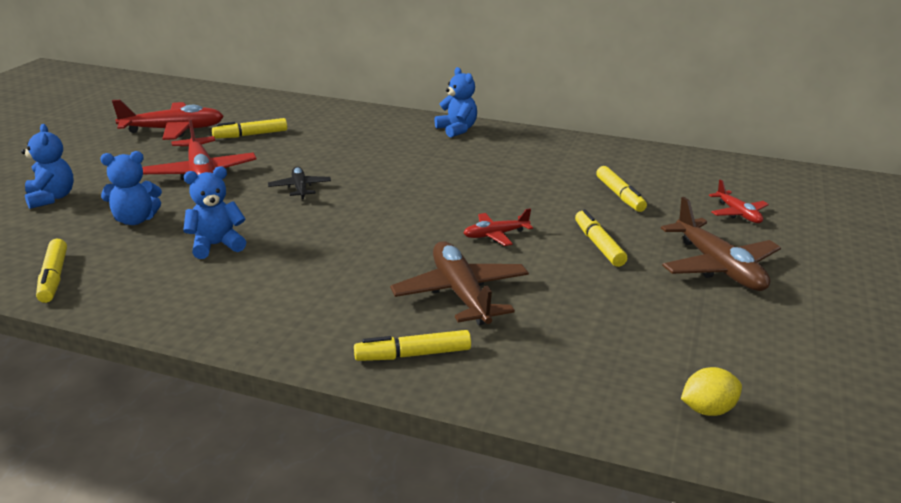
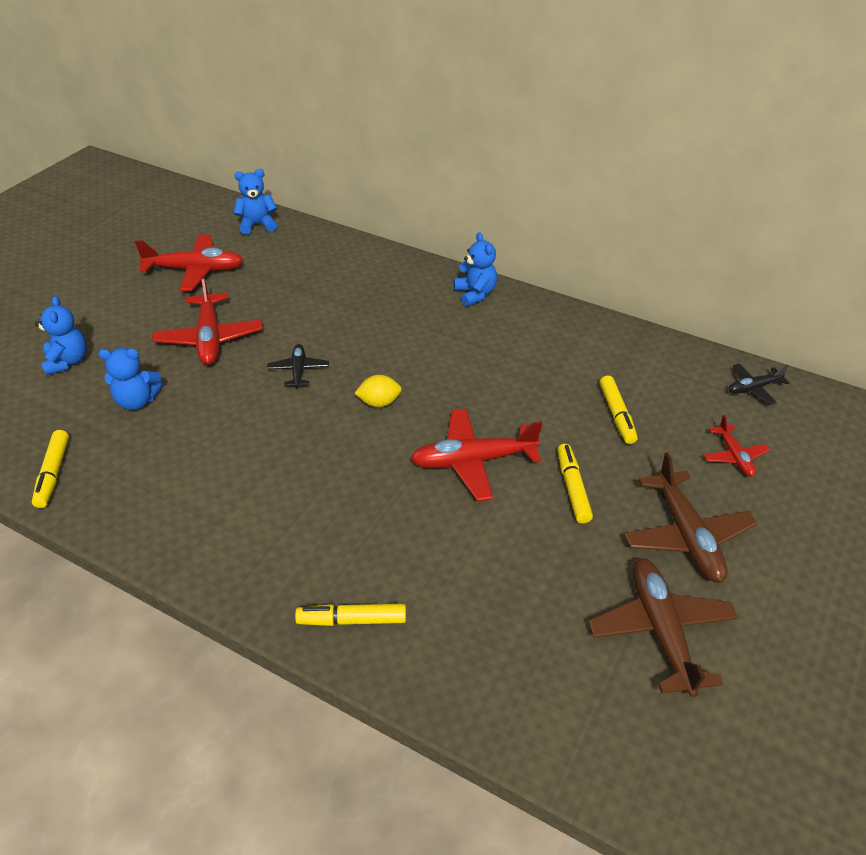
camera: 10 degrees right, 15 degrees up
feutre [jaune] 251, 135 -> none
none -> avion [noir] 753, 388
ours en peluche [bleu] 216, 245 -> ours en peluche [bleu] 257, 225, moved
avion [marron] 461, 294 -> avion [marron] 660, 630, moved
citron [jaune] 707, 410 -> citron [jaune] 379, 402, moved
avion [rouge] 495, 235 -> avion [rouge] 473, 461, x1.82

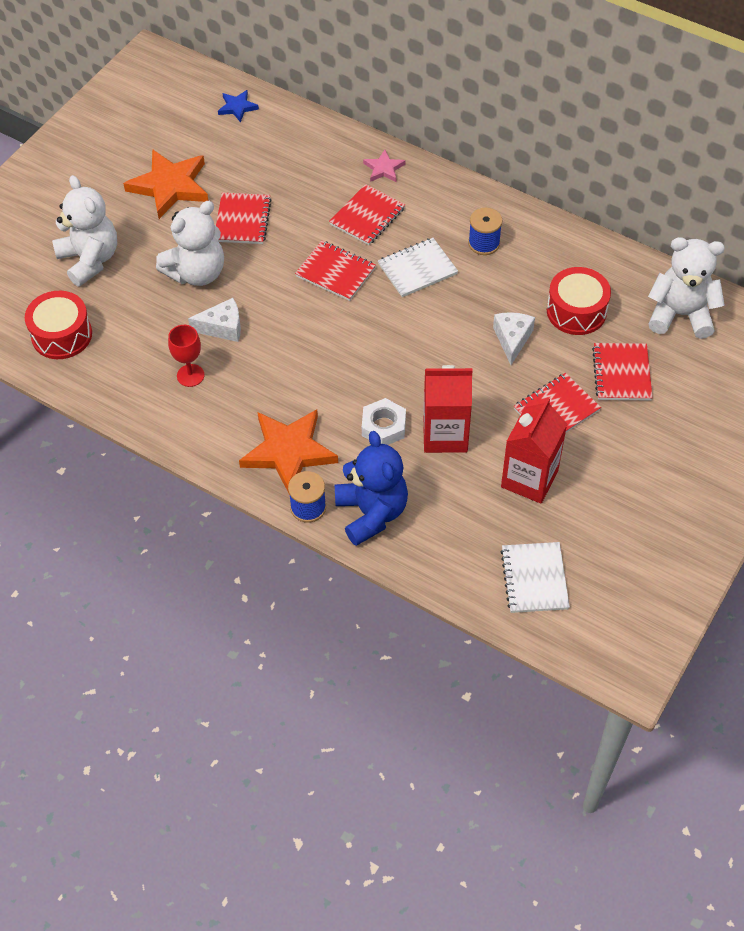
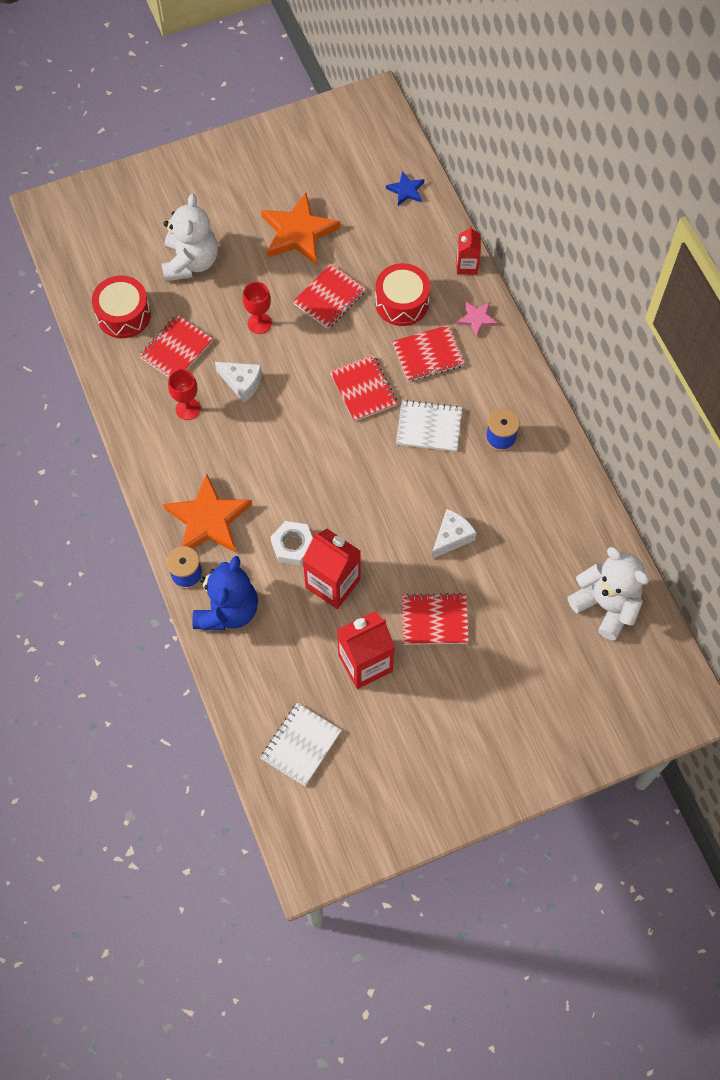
camera: 35 degrees right, 10 degrees up
none -> brique de lait [rouge] 467, 265
tambour [rouge] 576, 311 -> tambour [rouge] 402, 302, moved
carnet [rouge] 621, 373 -> carnet [rouge] 176, 349, moved
ours en peluche [blanc] 197, 273 -> verre à pied [rouge] 259, 323

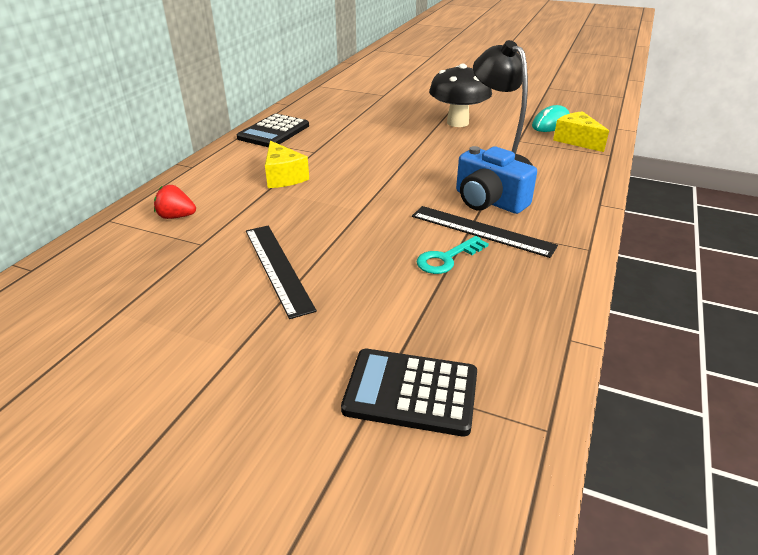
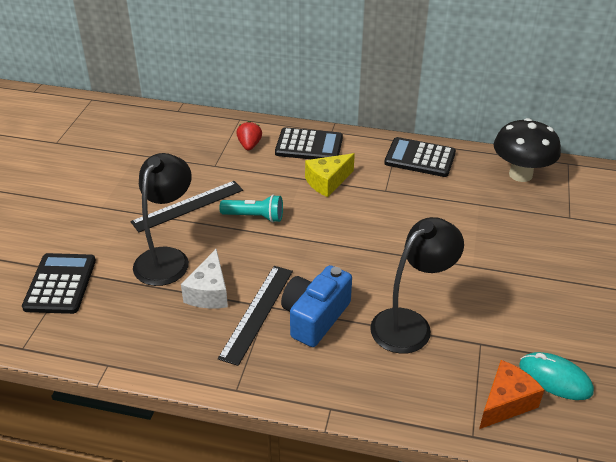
camera: 80 degrees right, 5 degrees up
none -> lampe [noir] 167, 258
none -> lampe de poche [turquoise] 255, 217
none -> calculatrice [noir] 309, 146
champignon [noir] 457, 122 -> champignon [noir] 520, 174, moved
clé [turquoise] 447, 258 -> fromage [blanc] 209, 292
fromage [jaune] 576, 140 -> fromage [orange] 505, 403

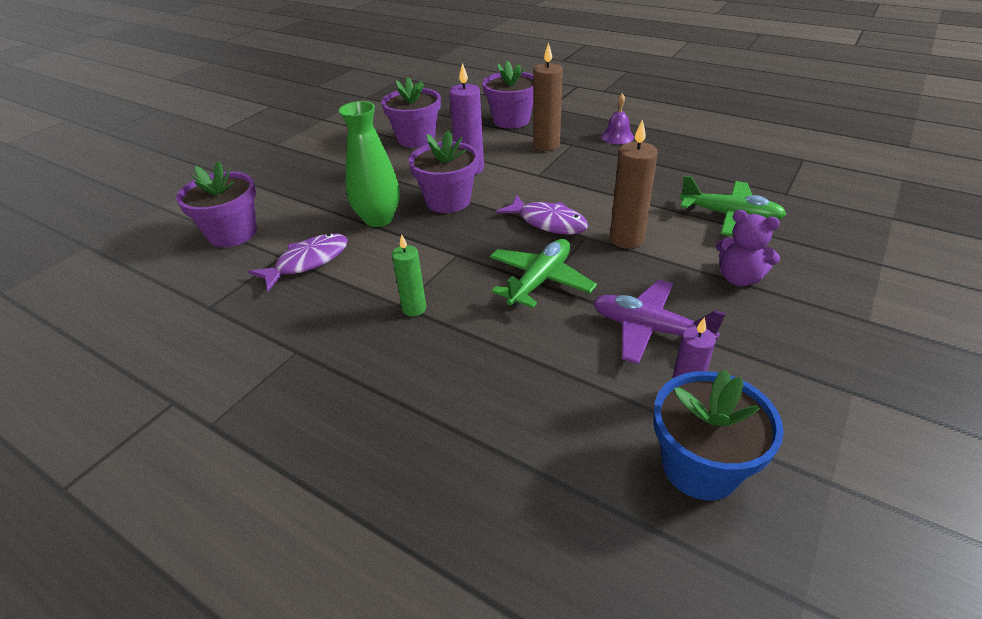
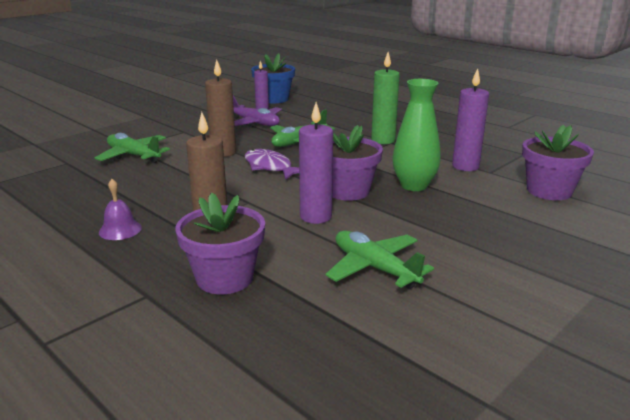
camera: 170 degrees left, 15 degrees down
ours en peluche [violet] 739, 278 -> none
poisson [violet] 308, 262 -> bougie [violet] 465, 166
pot de fleurs [violet] 416, 138 -> avion [vert] 374, 268
bougie [vert] 414, 308 -> bougie [vert] 383, 140, x1.56

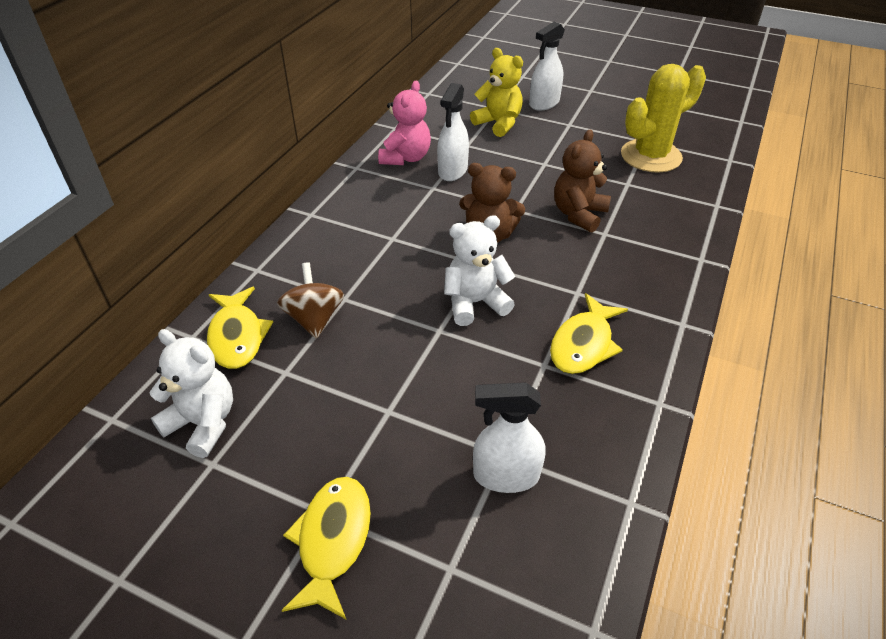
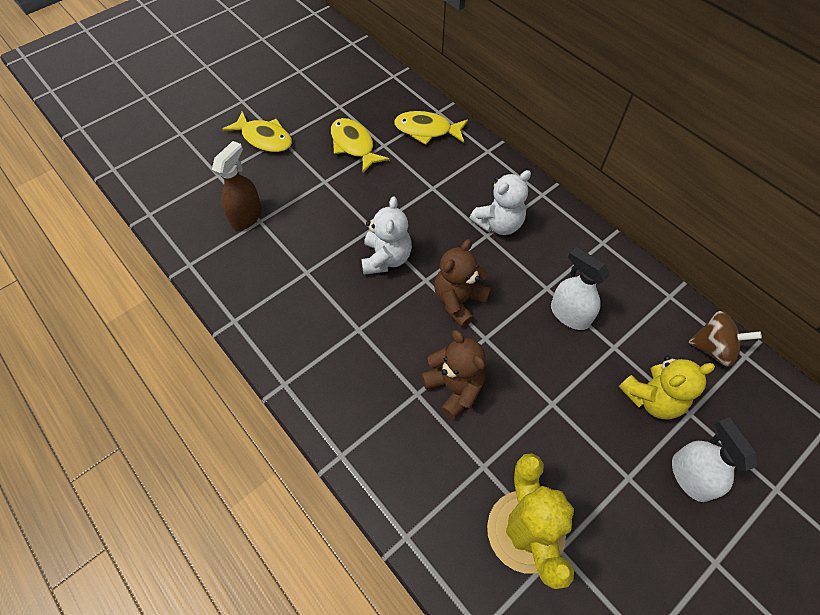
camera: 115 degrees right, 15 degrees up
ours en peluche [rose] 406, 158 -> none
ours en peluche [blanc] 203, 423 -> ours en peluche [blanc] 498, 224, moved
toupie [marron] 314, 319 -> toupie [marron] 713, 348, moved
poisson [jaune] 583, 344 -> poisson [jaune] 354, 145, moved
vaporisateur [blanc] 505, 475 -> vaporisateur [marron] 247, 216

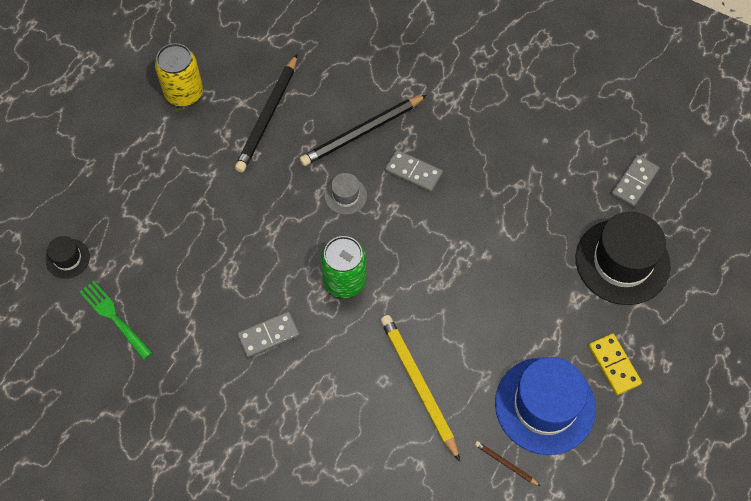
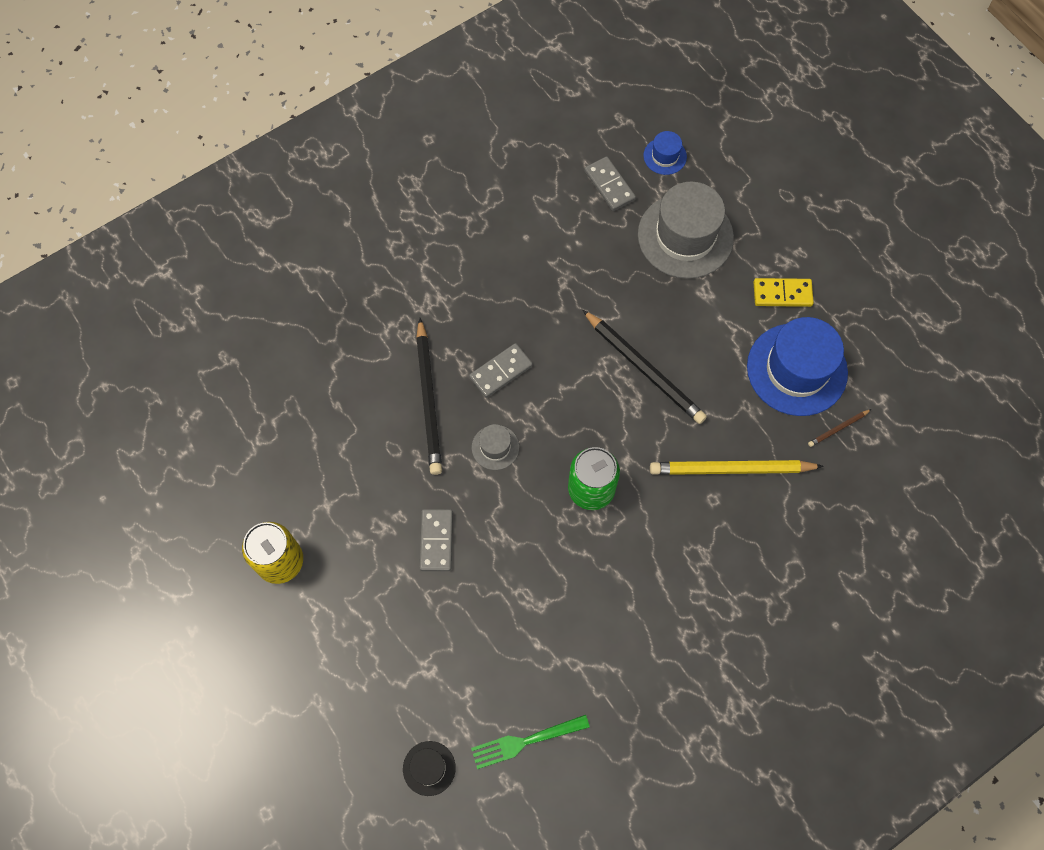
camera: 65 degrees left, 5 degrees up
none -> chapeau [bleu] 665, 156
crayon [noir] 268, 116 -> crayon [noir] 644, 369, moved
domino [gris] 268, 336 -> domino [gris] 436, 541, moved
chapeau [noir] 622, 261 -> chapeau [gris] 685, 236

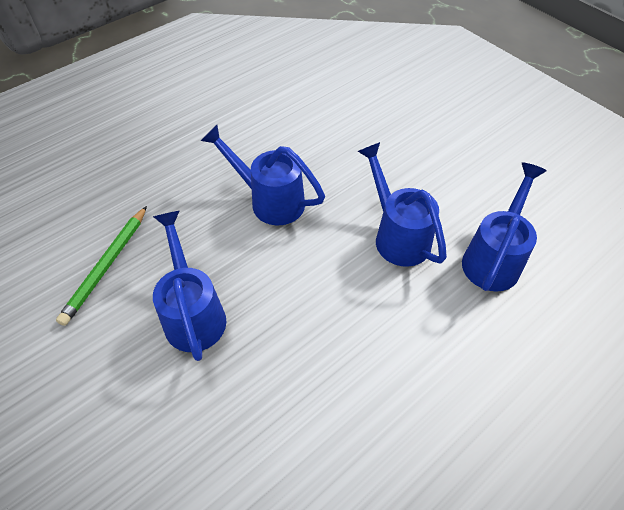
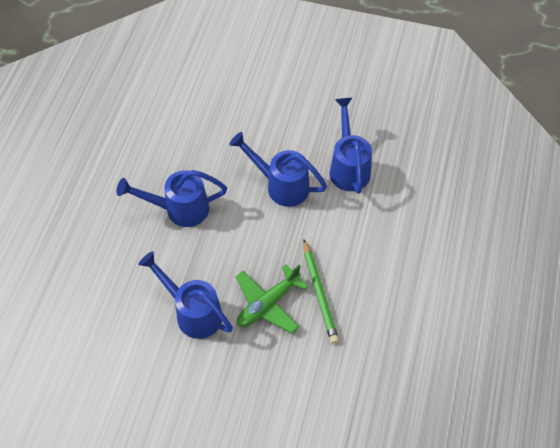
camera: 35 degrees left, 5 degrees up
none -> avion [vert] 268, 304
crayon [vert] 106, 266 -> crayon [vert] 319, 293, moved

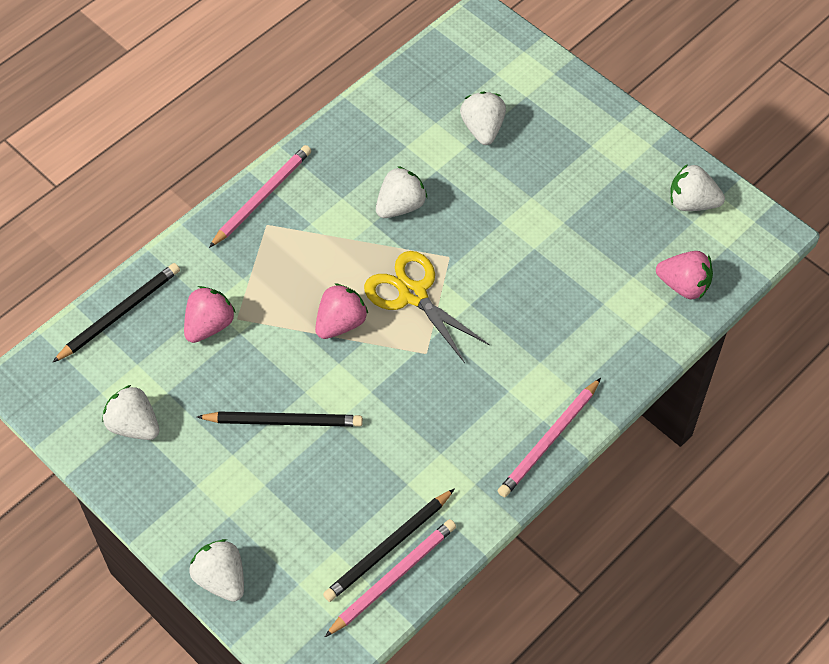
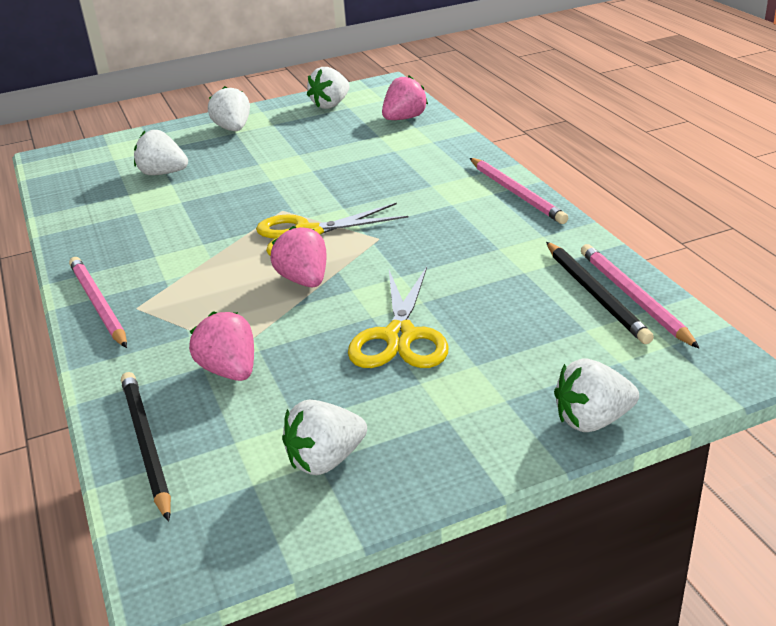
camera: 65 degrees left, 25 degrees down
fraise [blanc] 400, 206 -> fraise [blanc] 233, 129, moved
crayon [noir] 283, 421 -> ciseaux [jaune] 399, 337

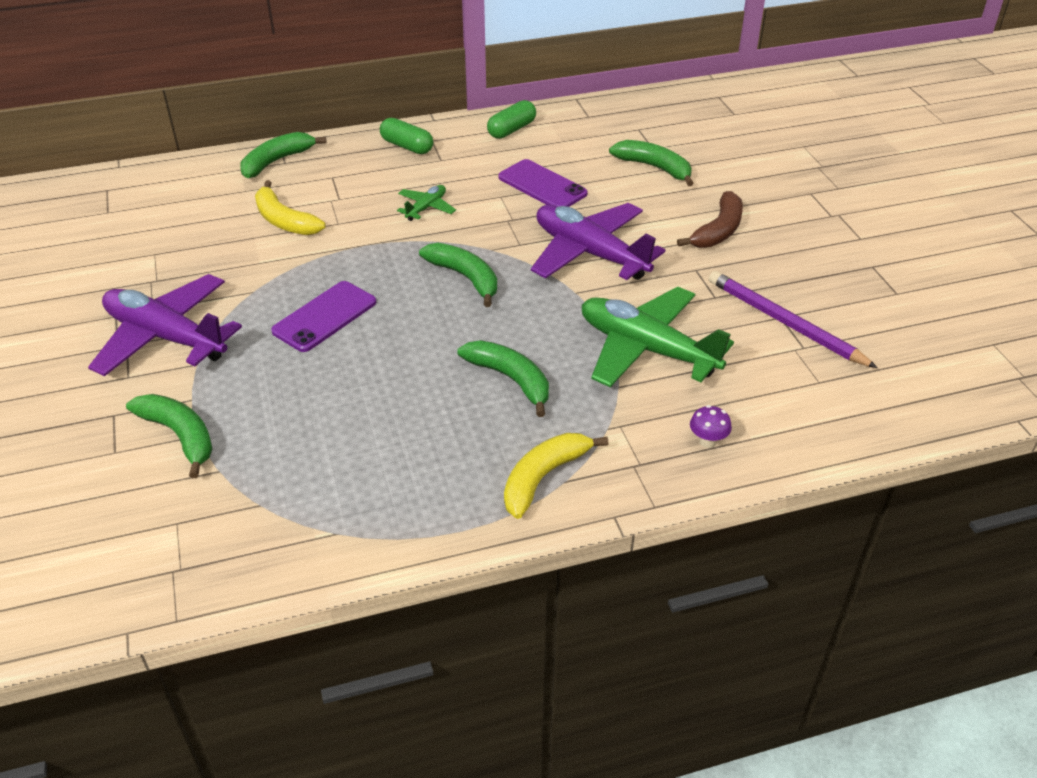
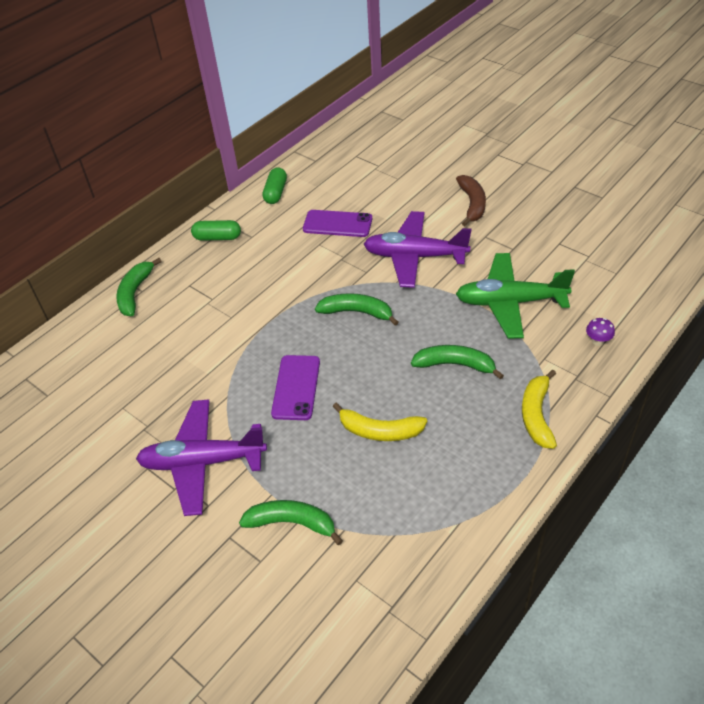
camera: 30 degrees left, 5 degrees up
avion [vert] 426, 208 -> none
banane [vert] 654, 168 -> none
crayon [violet] 784, 323 -> none
banane [jaune] 284, 220 -> banane [jaune] 379, 431, moved

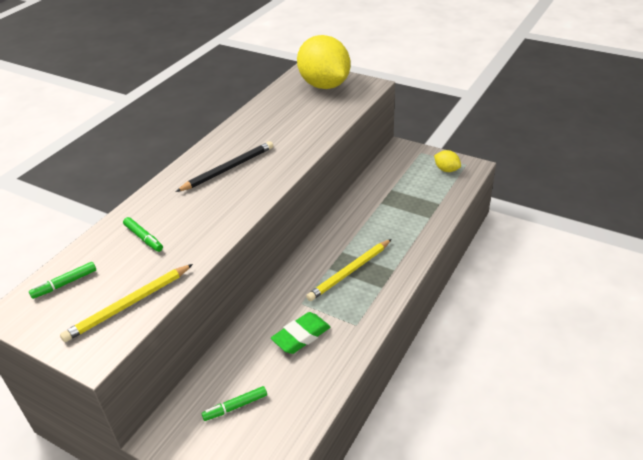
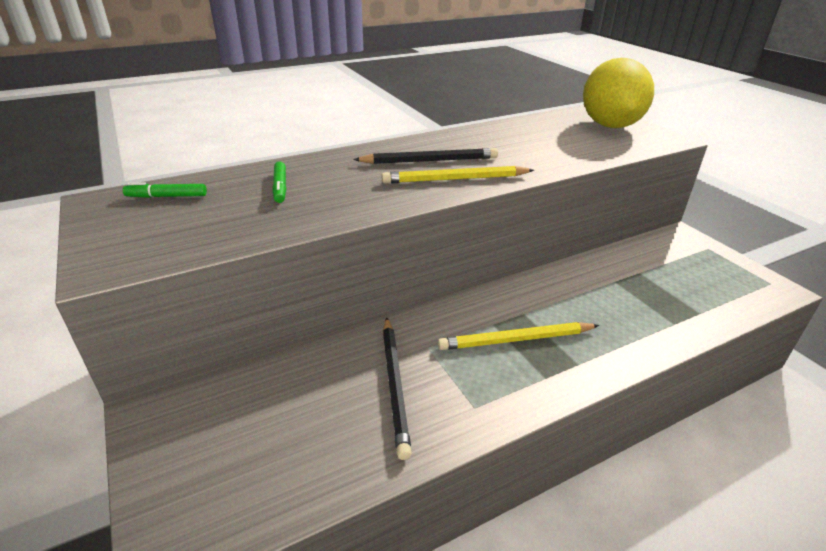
camera: 30 degrees right, 5 degrees down
feutre [vert] 235, 407 -> none
citron [jaune] 446, 170 -> none
crayon [jaune] 129, 305 -> crayon [jaune] 455, 179, moved
gomme [vert] 301, 336 -> crayon [noir] 395, 385

